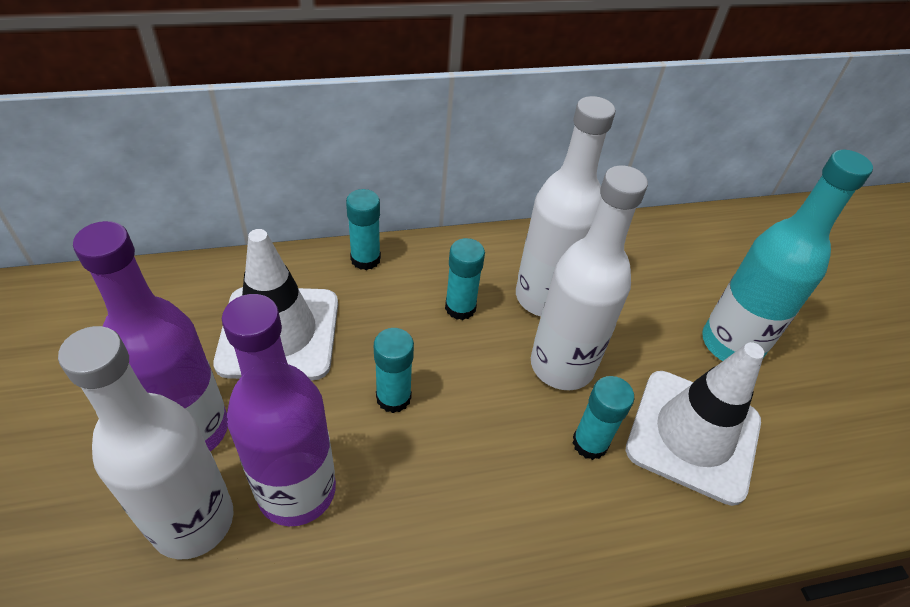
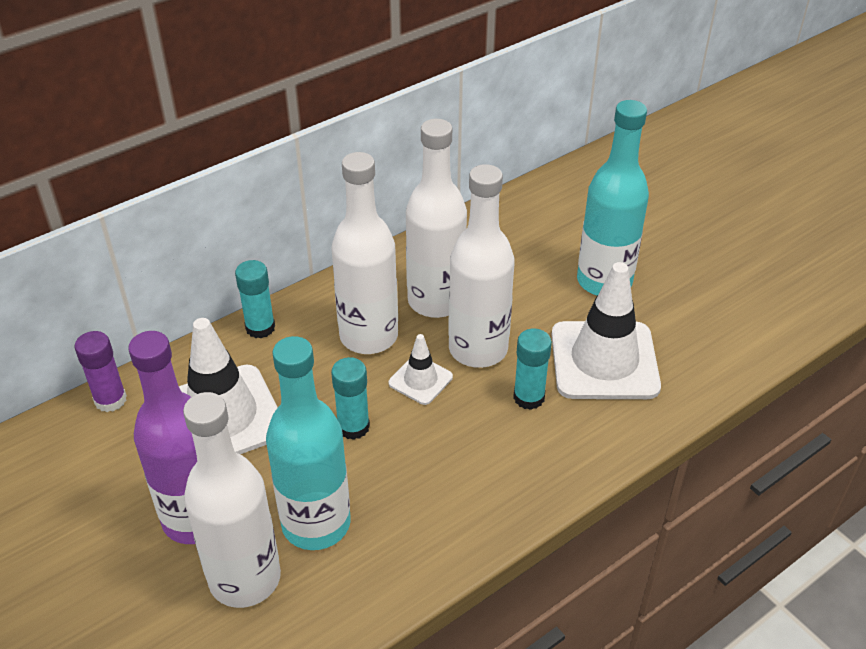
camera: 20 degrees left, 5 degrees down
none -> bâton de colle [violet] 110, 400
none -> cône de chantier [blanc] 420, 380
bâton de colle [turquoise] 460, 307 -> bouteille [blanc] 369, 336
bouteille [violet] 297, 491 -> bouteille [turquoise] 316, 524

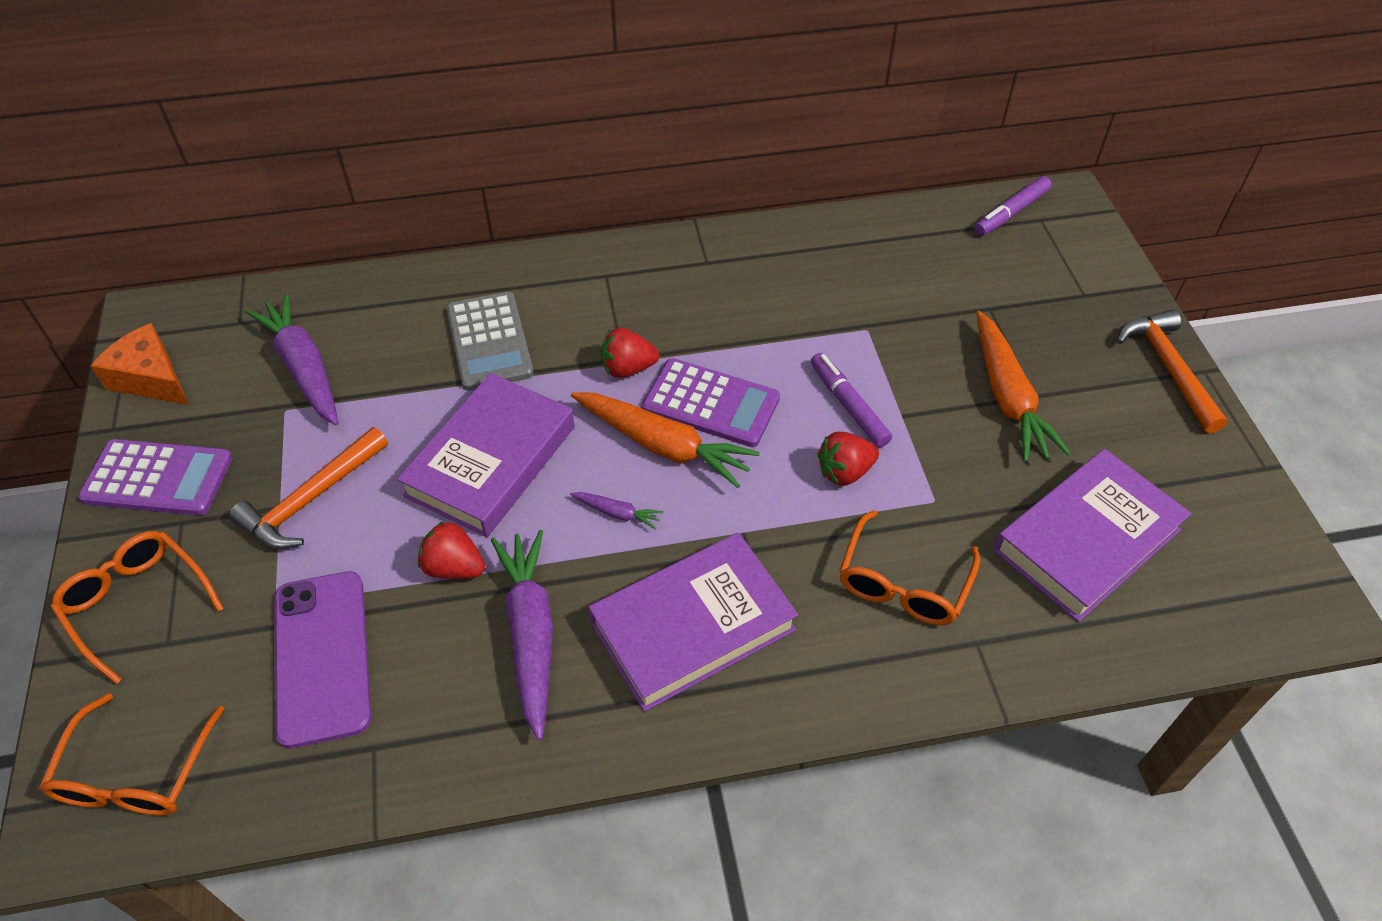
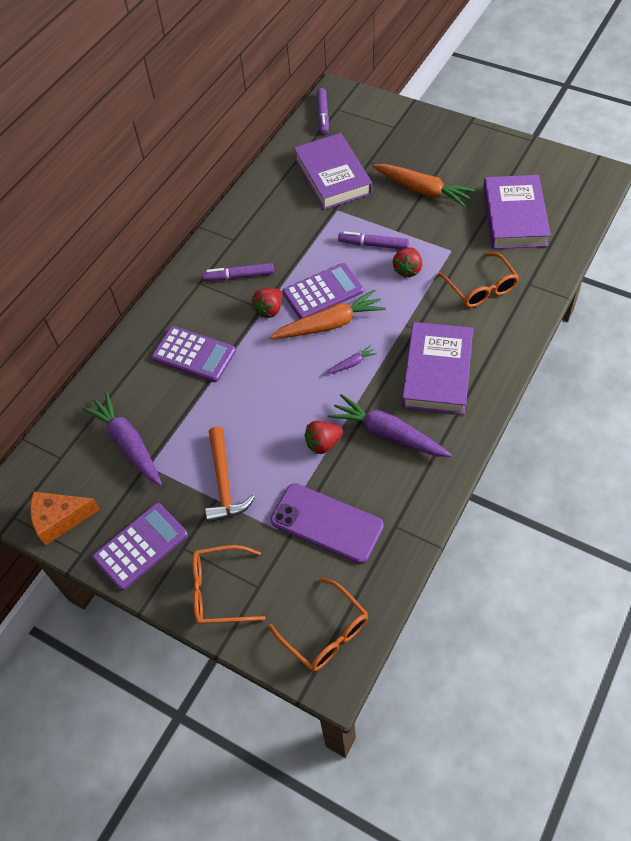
camera: 45 degrees left, 5 degrees up
marteau [orange] 1168, 368 -> none
none -> feutre [violet] 239, 276
livre [violet] 491, 461 -> livre [violet] 332, 176, moved
calculatrice [gris] 489, 342 -> calculatrice [violet] 194, 354
carotte [violet] 304, 368 -> carotte [violet] 128, 443, 45 degrees clockwise

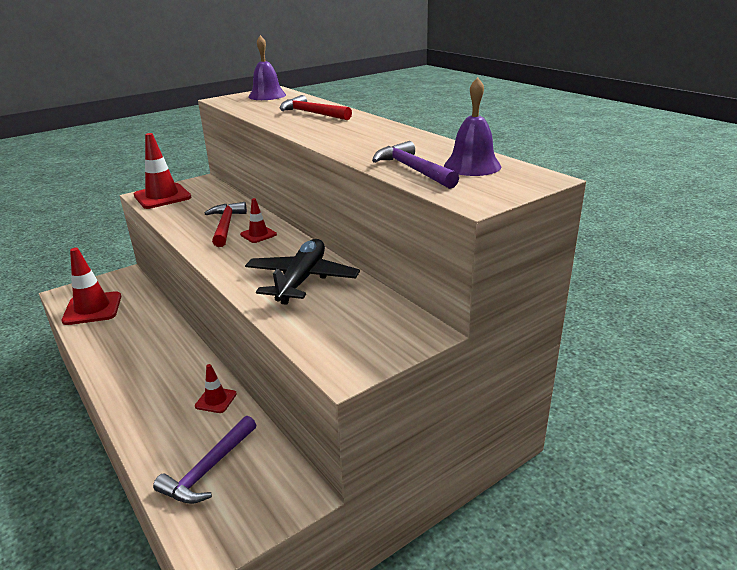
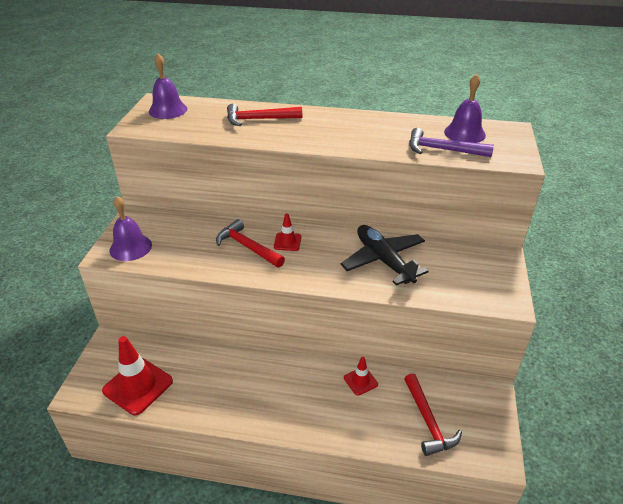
camera: 45 degrees left, 10 degrees up
cône de chantier [rouge] 162, 196 -> cloche [violet] 130, 247
marteau [violet] 208, 469 -> marteau [rouge] 428, 421

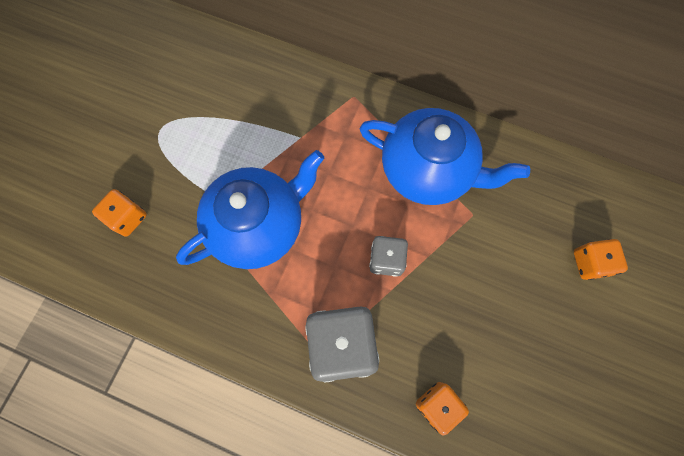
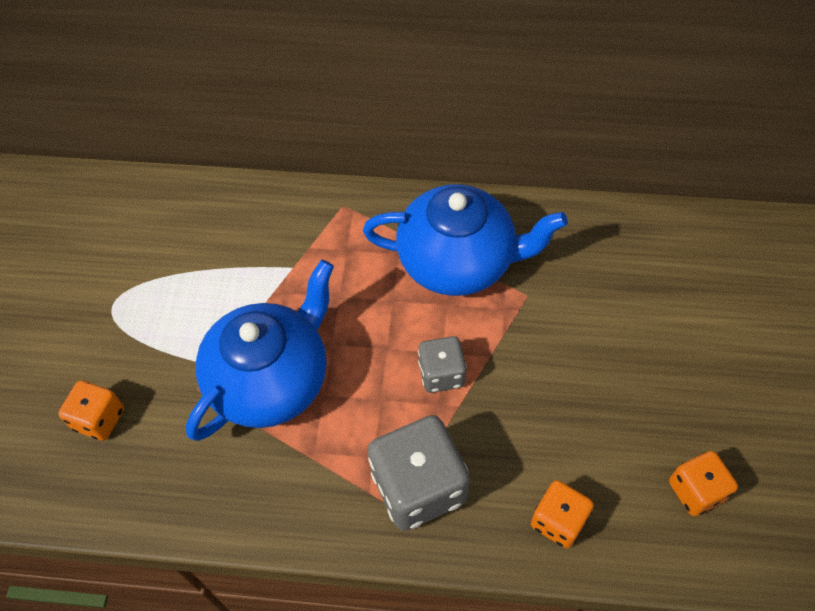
camera: 15 degrees left, 15 degrees down
dé [orange] 590, 263 -> dé [orange] 696, 491, moved

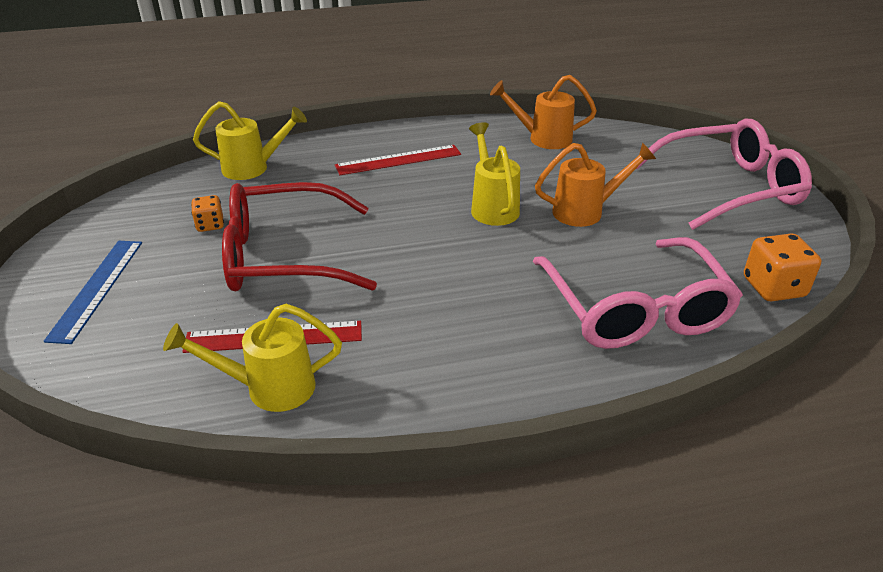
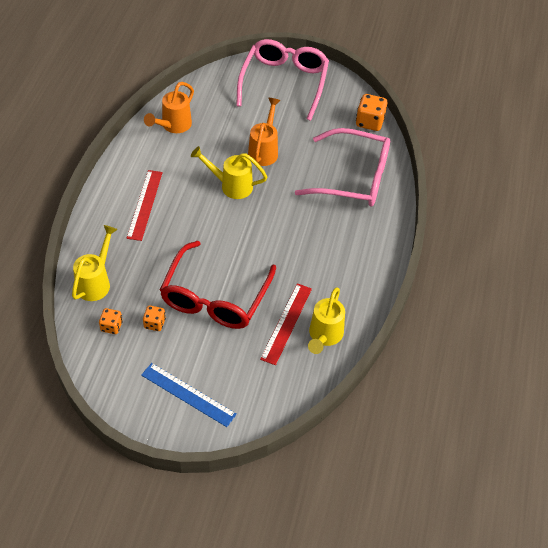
camera: 65 degrees left, 15 degrees up
none -> dé [orange] 111, 326

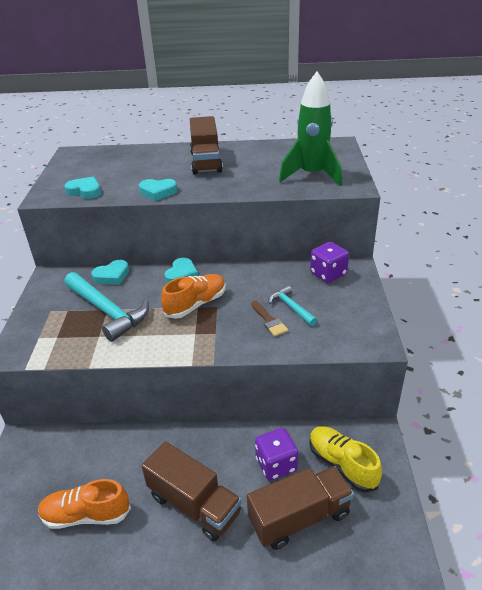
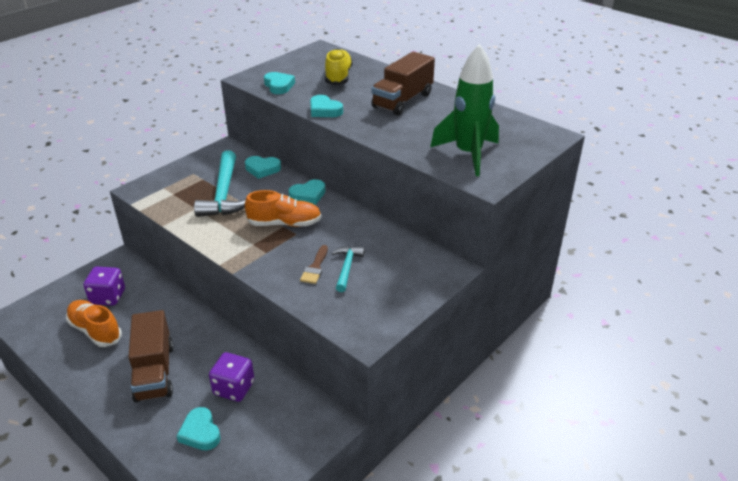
camera: 40 degrees right, 0 degrees up
chaussure [jaune] 342, 464 -> chaussure [jaune] 338, 77, moved
dé [violet] 328, 274 -> dé [violet] 108, 297, moved
camion [marron] 299, 517 -> cœur [turquoise] 200, 432

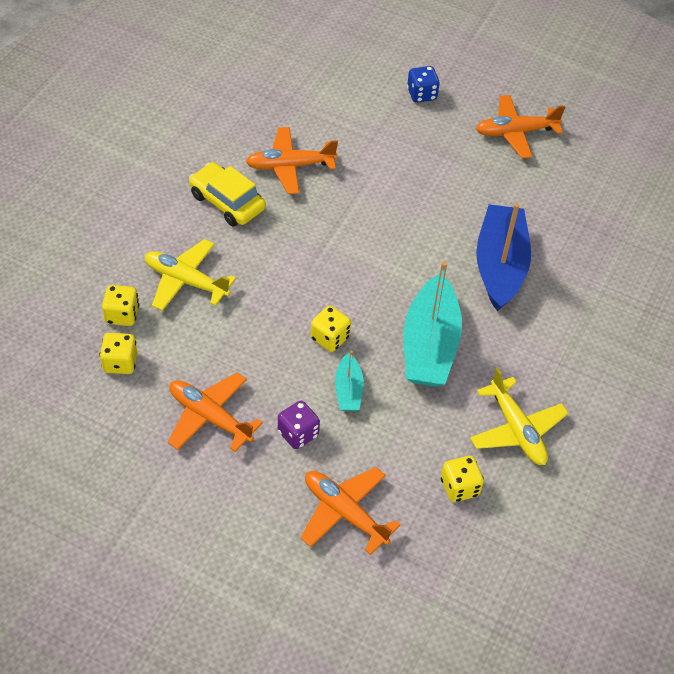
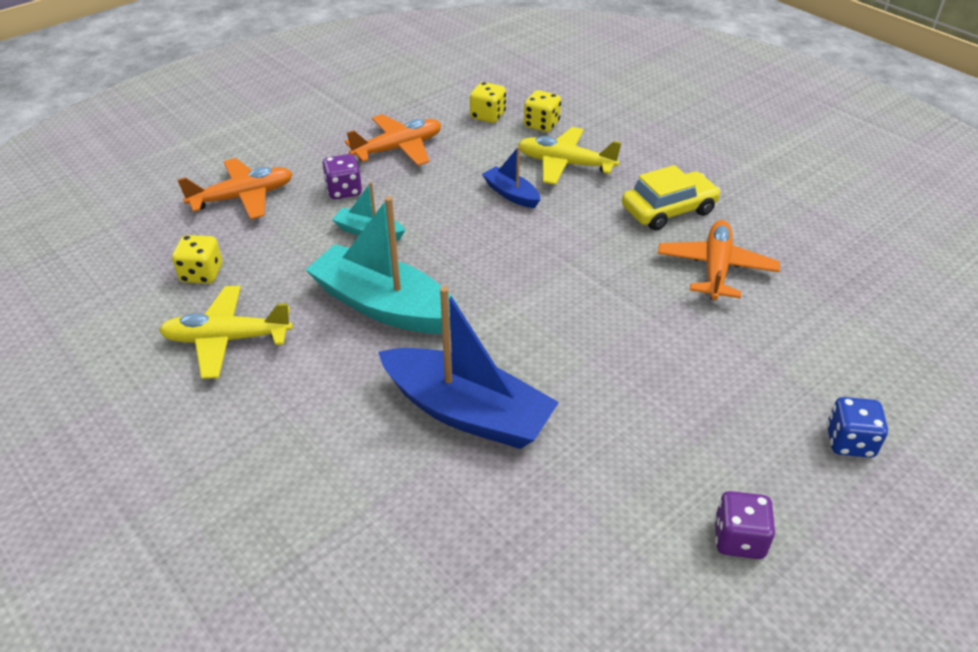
camera: 115 degrees right, 10 degrees down
dé [jaune] 330, 338 -> none
none -> bateau [bleu] 511, 194
avion [orange] 515, 132 -> dé [violet] 738, 539
avion [jaune] 186, 281 -> avion [jaune] 565, 164, 120 degrees counterclockwise

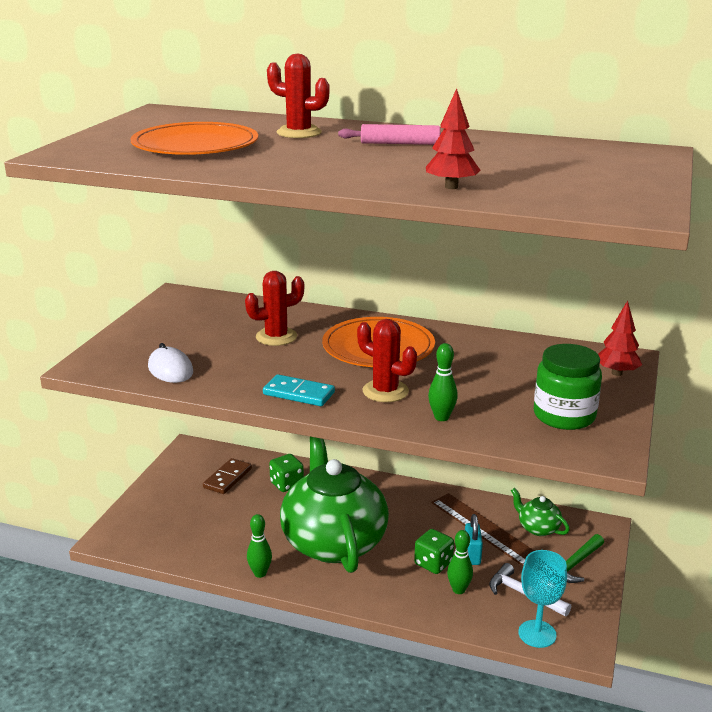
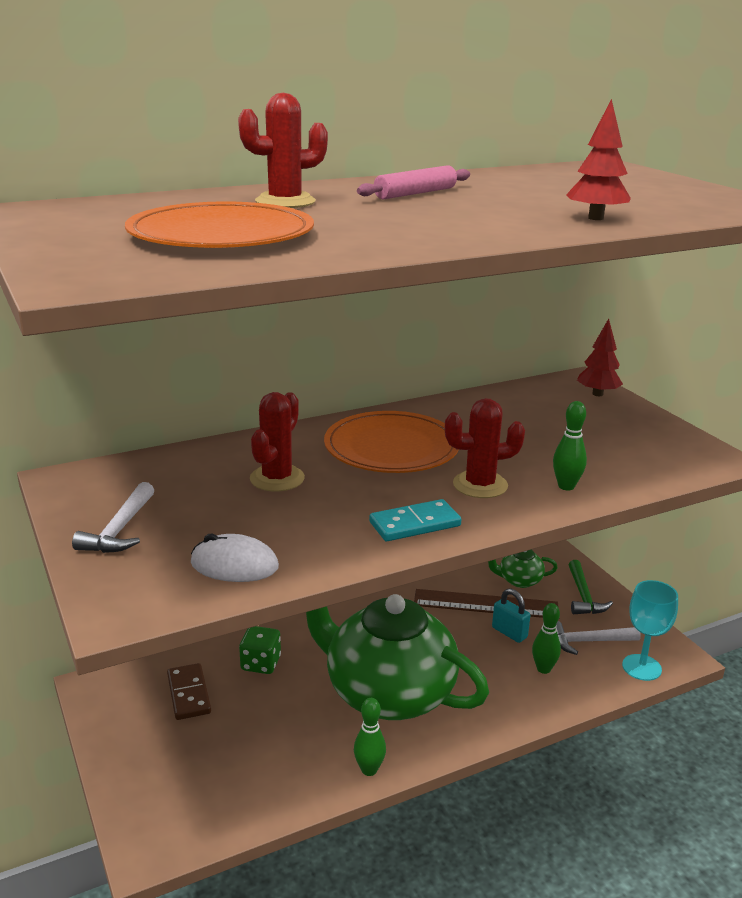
camera: 45 degrees left, 0 degrees up
dé [vert] 433, 563 -> none
bocal [vert] 564, 416 -> none
none -> marteau [blanc] 120, 530

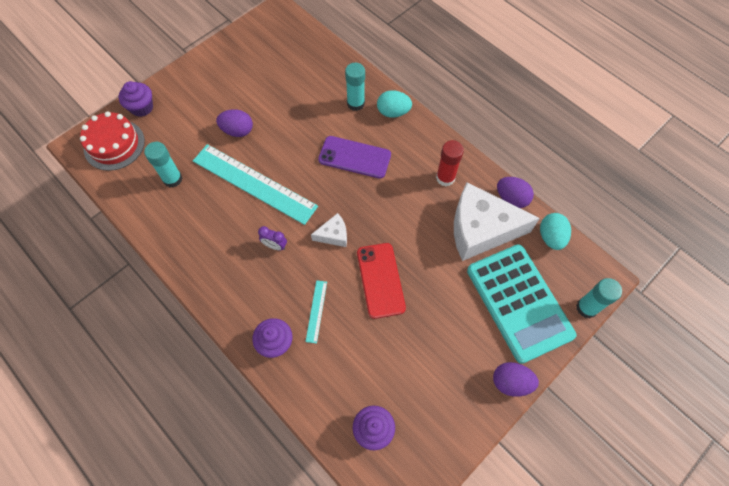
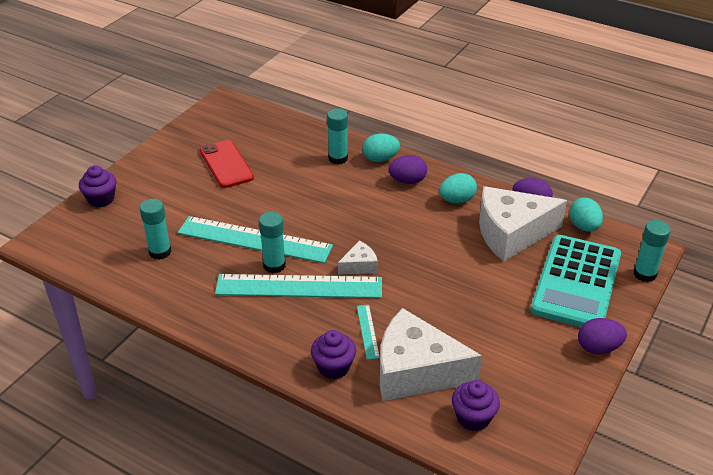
camera: 15 degrees left, 25 degrees down
gâteau [rouge] 114, 145 -> none
téléphone [violet] 354, 157 -> none
none -> bâton de colle [turquoise] 274, 265
none -> fromage [blanc] 416, 371
œuf [violet] 237, 131 -> œuf [violet] 407, 181, moved
téléphone [rouge] 380, 280 -> téléphone [rouge] 226, 164, moved
réveil [violet] 275, 246 -> règle [turquoise] 299, 286
bâton de colle [rouge] 445, 178 -> œuf [turquoise] 457, 200
calculatrice [turquoise] 519, 302 -> calculatrice [turquoise] 576, 283, 60 degrees clockwise

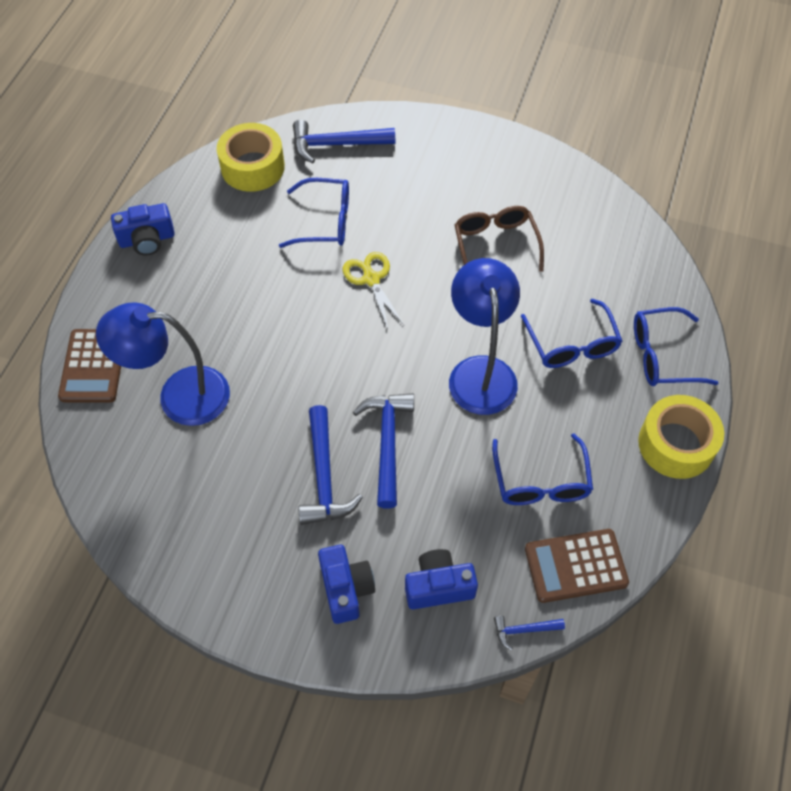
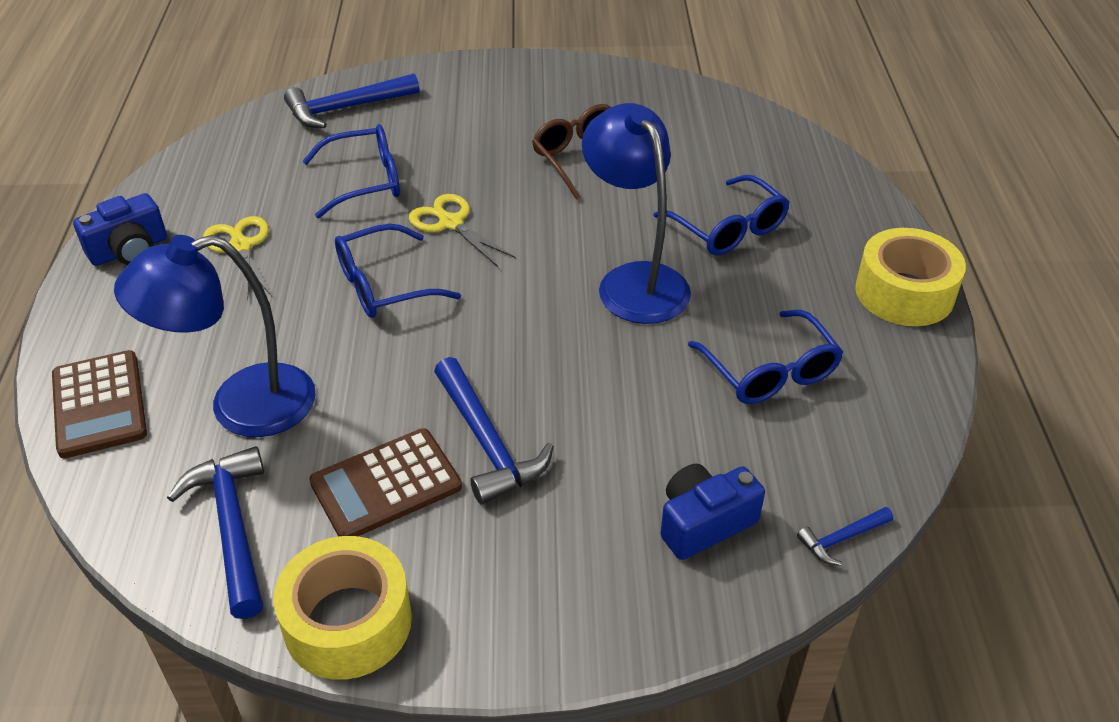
camera: 20 degrees left, 15 degrees down
appareil photo [bleu] 346, 588 -> none
none -> ciseaux [jaune] 240, 247
ruban adhésif [jaune] 252, 167 -> ruban adhésif [jaune] 348, 622, moved
marteau [bleu] 387, 443 -> marteau [bleu] 232, 527, moved
calculatrice [marron] 575, 566 -> calculatrice [marron] 386, 485, moved
lunettes [bleu] 661, 356 -> lunettes [bleu] 383, 285, moved

